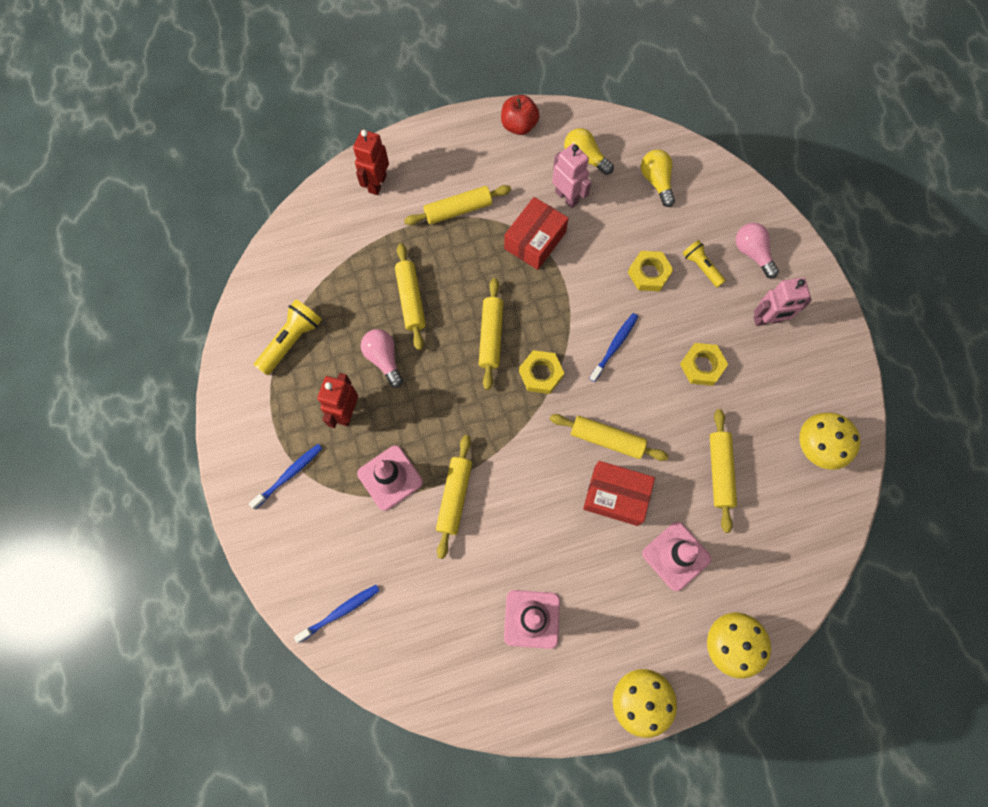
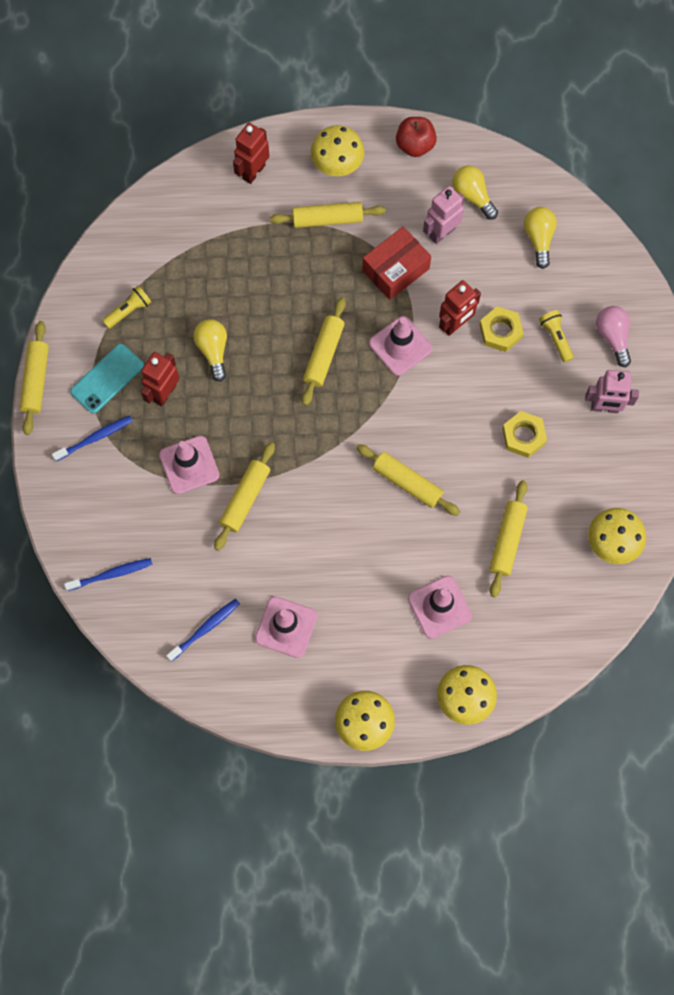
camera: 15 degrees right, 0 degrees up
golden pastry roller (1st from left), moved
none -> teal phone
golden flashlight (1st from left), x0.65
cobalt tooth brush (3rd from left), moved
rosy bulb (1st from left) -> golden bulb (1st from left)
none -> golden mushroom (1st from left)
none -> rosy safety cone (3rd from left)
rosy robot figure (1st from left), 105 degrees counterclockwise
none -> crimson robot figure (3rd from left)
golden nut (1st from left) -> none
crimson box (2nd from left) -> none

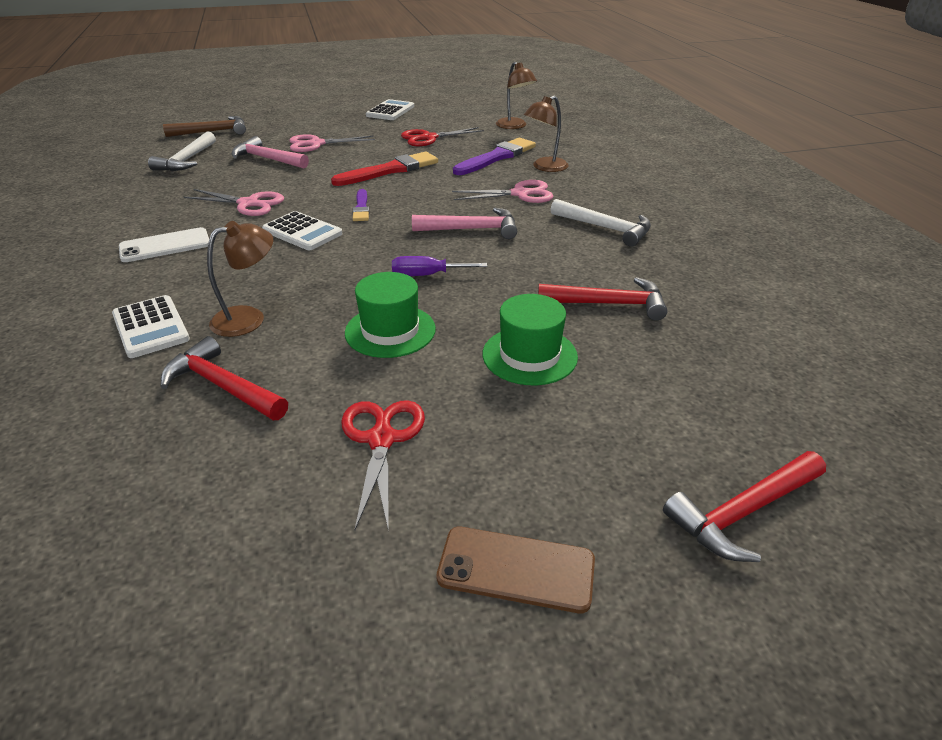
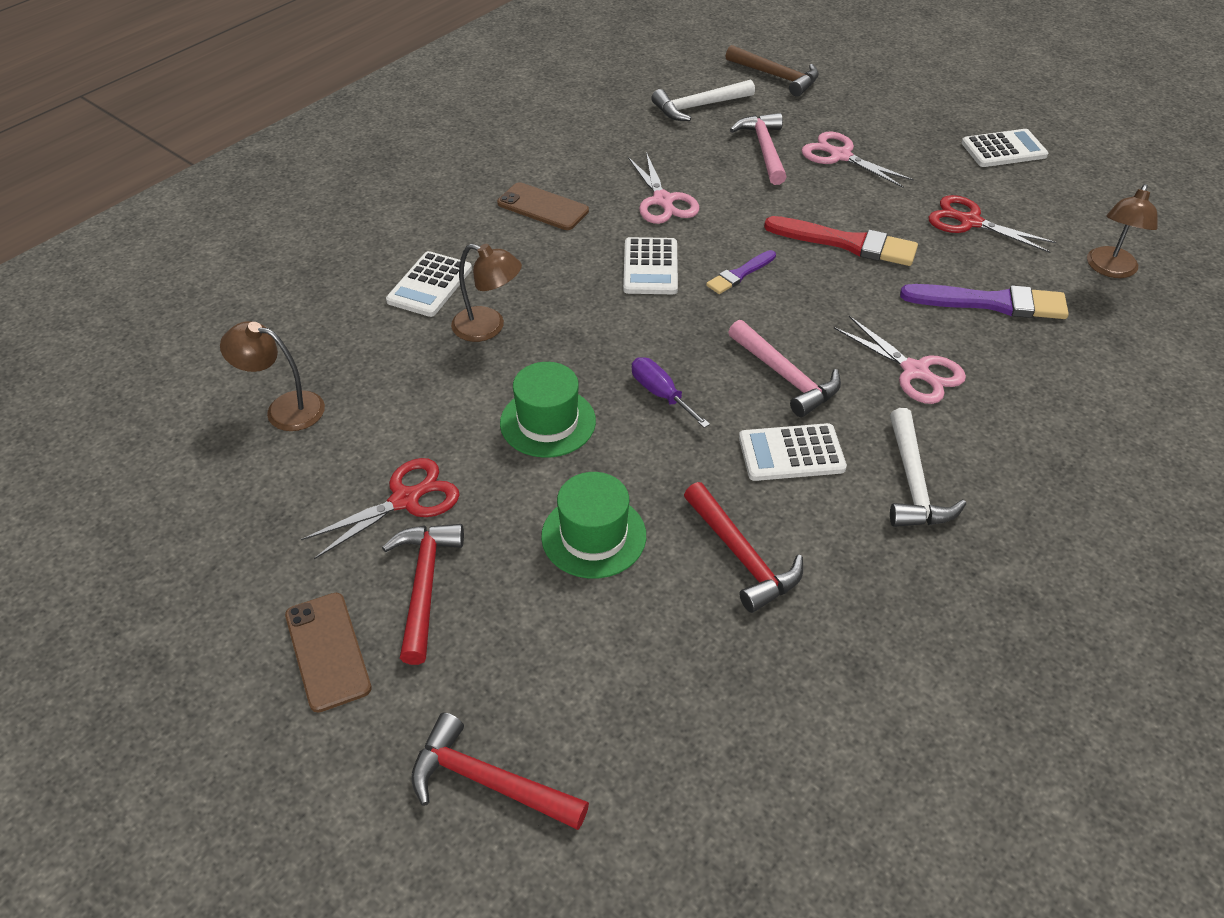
camera: 55 degrees right, 10 degrees up
brown desk lamp (3rd from left in the first image) -> brown desk lamp (1st from left), moved
crimson claw hammer (1st from left), moved
pure white phone -> brown phone (2nd from left)
none -> pure white pocket calculator (3rd from left)

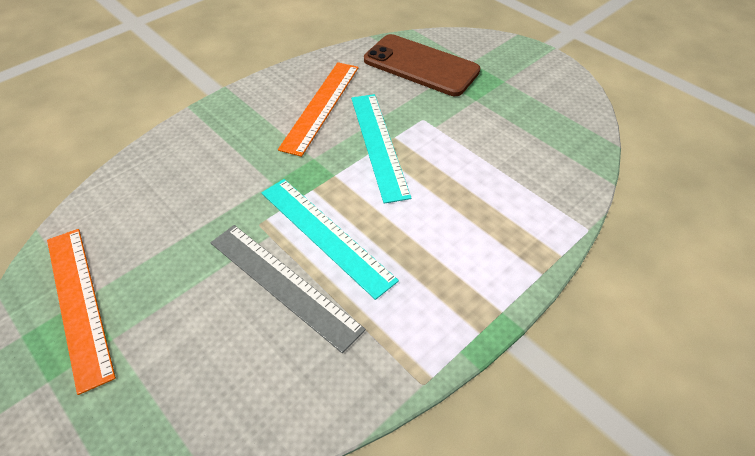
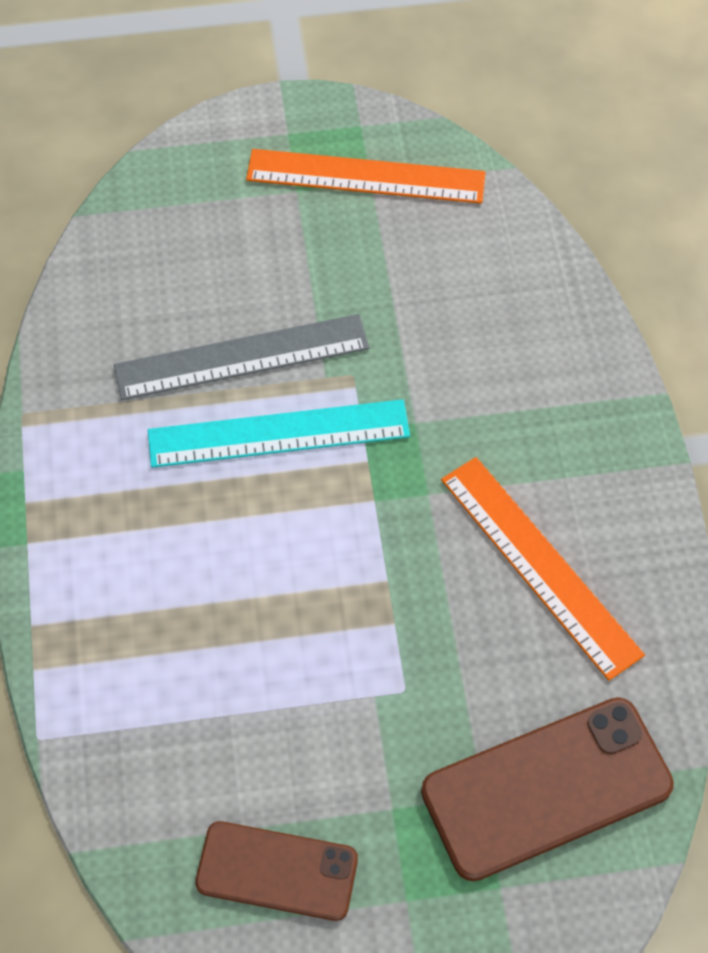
camera: 125 degrees right, 10 degrees up
none -> brown phone (1st from left)
teal ruler (2nd from left) -> none

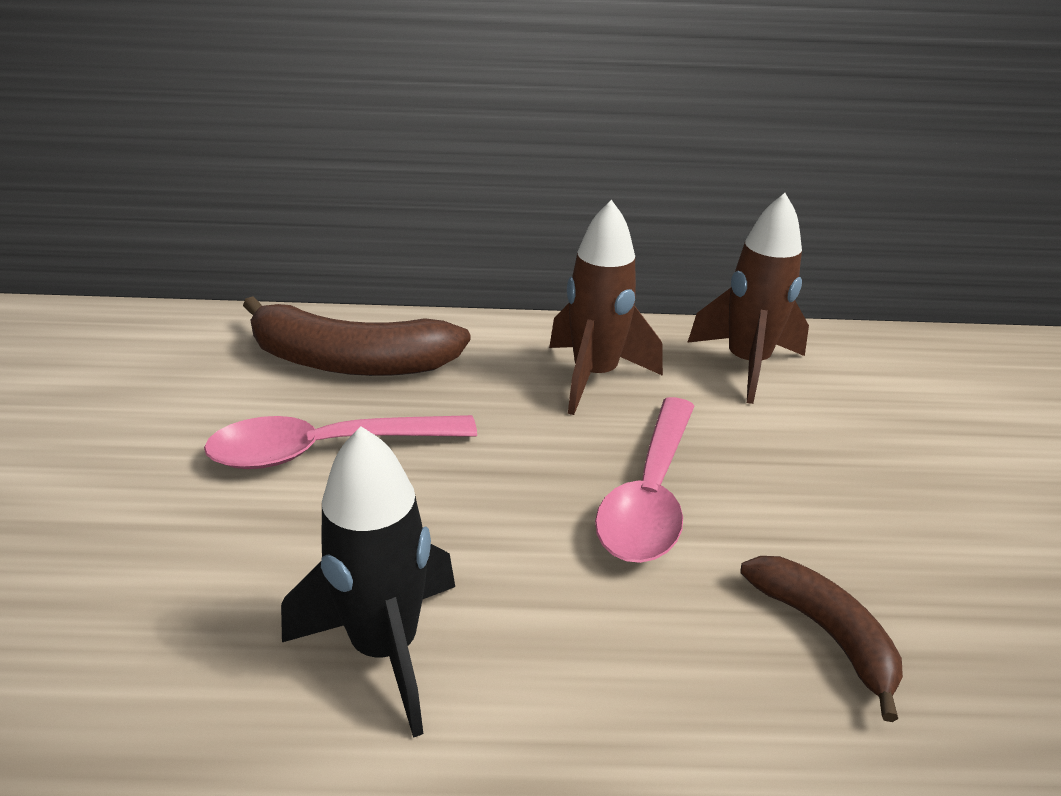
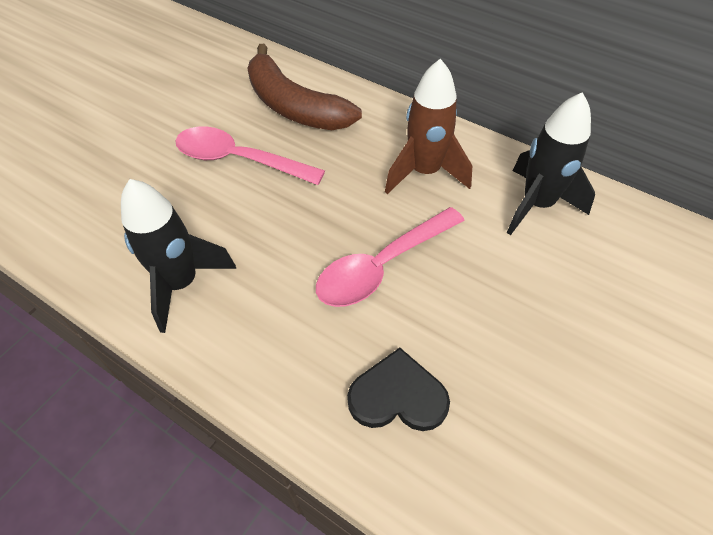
camera: 35 degrees right, 20 degrees up
brown toy banana (2nd from left) -> ebony heart
brown rocket (2nd from left) -> ebony rocket (2nd from left)

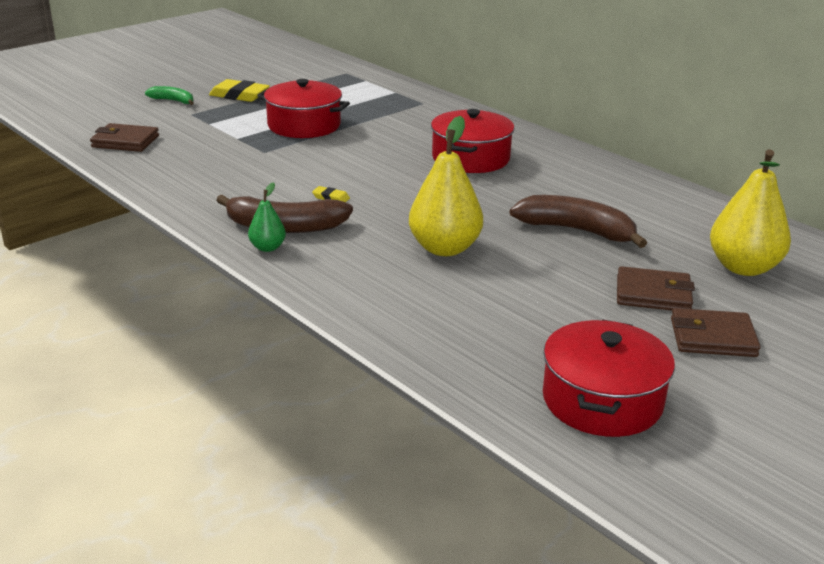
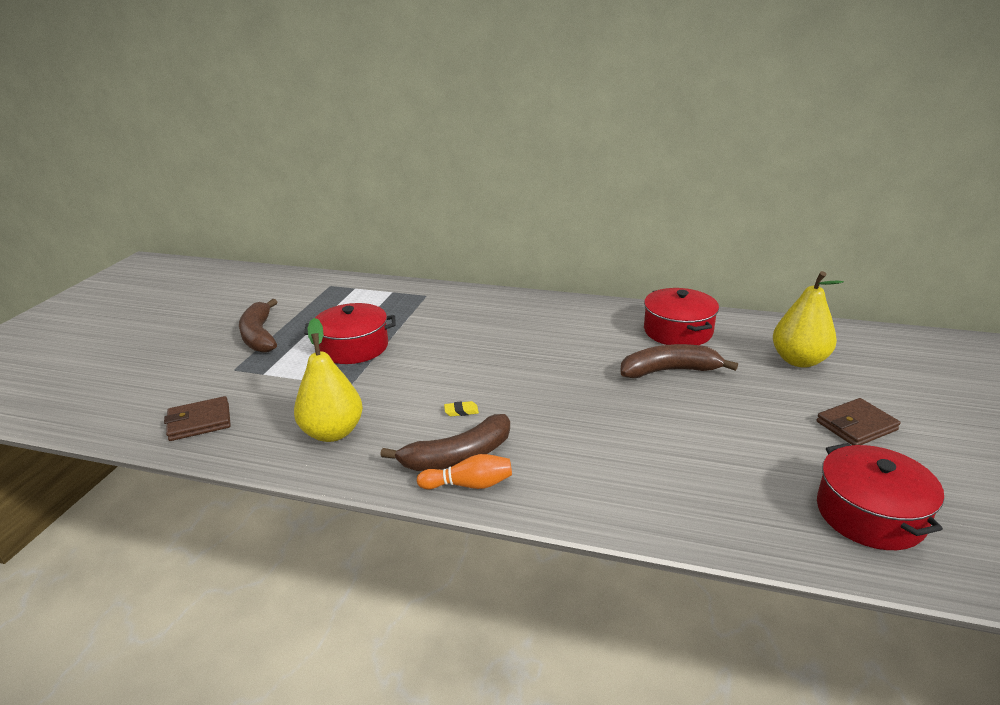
camera: 30 degrees left, 0 degrees up
golden gum eraser (1st from left) -> brown toy banana (1st from left)
golden toy pear (1st from left), moved
emerald toy pear -> bright orange bowling pin
crimson pot (2nd from left), moved
emerald toy banana -> none
brown card wallet (2nd from left) -> none

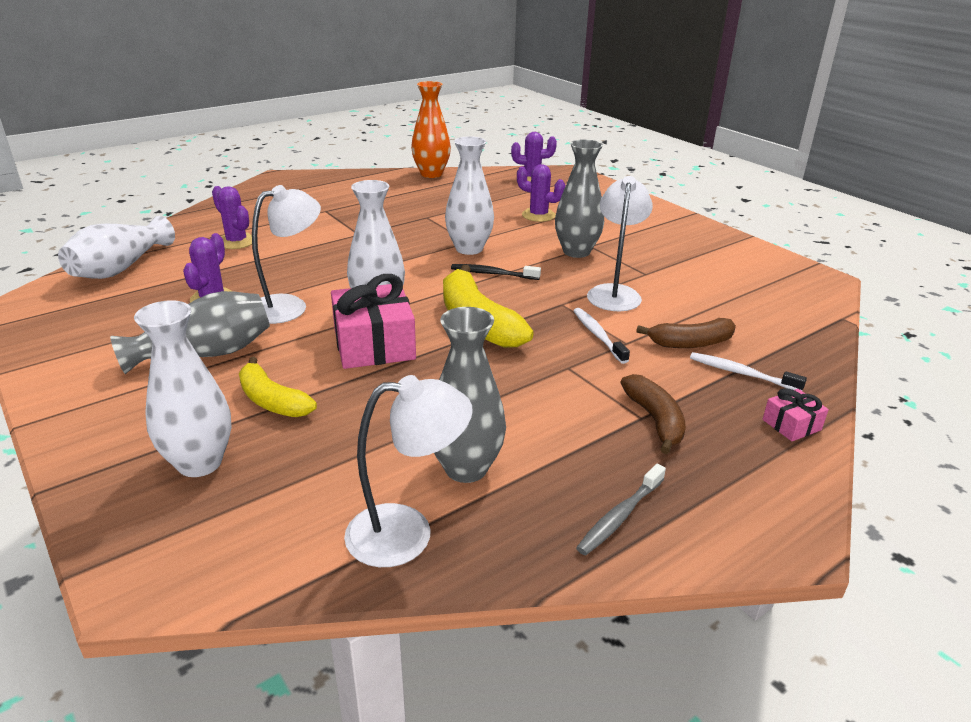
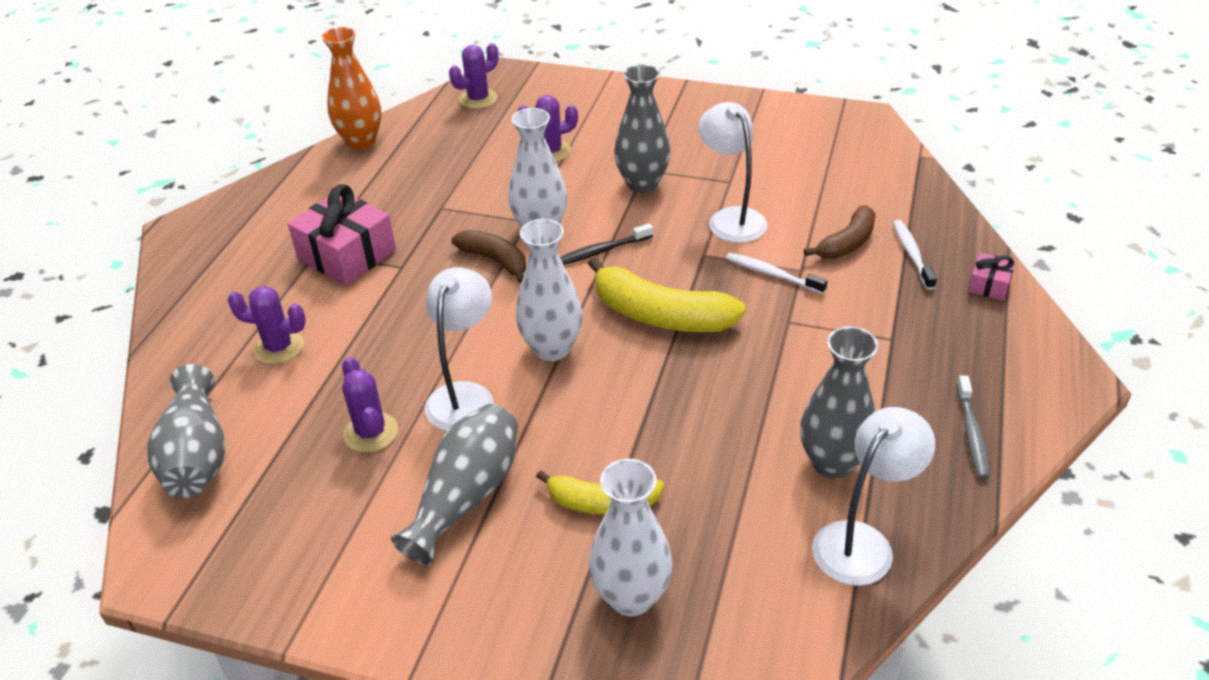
camera: 35 degrees left, 10 degrees up
pure white vase (1st from left) -> grey vase (1st from left)
rosy gift (1st from left), moved
brown toy banana (1st from left), moved
pure white tooth brush (2nd from left), 90 degrees clockwise

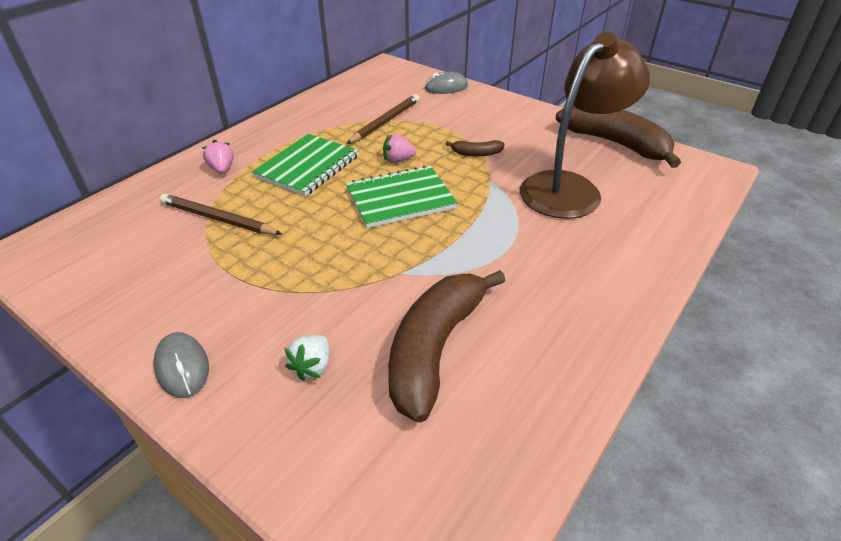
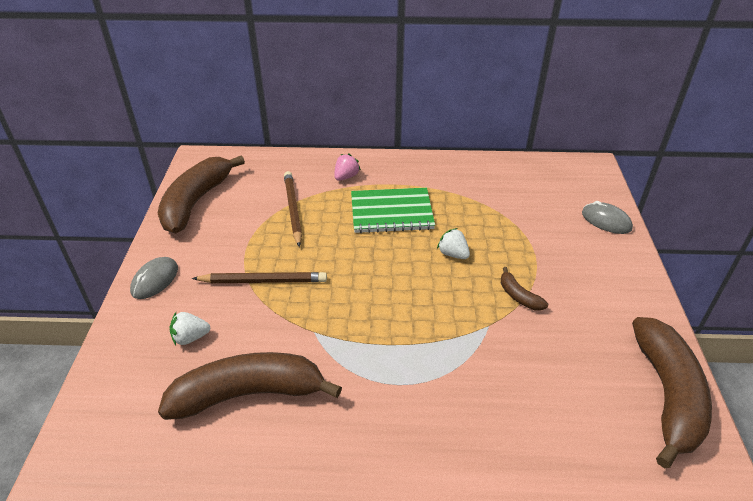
camera: 55 degrees right, 0 degrees up
none -> brown toy banana (1st from left)
brown lead pencil (2nd from left in the first image) -> brown lead pencil (1st from left), moved
rosy strawberry (2nd from left) -> pure white strawberry (2nd from left)
emerald notepad (2nd from left) -> none
brown desk lamp -> none

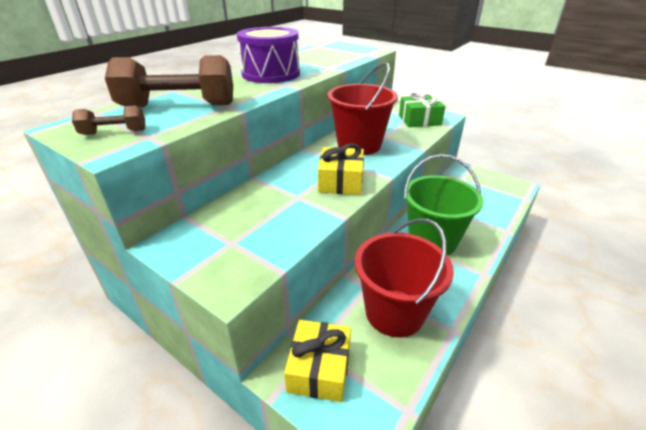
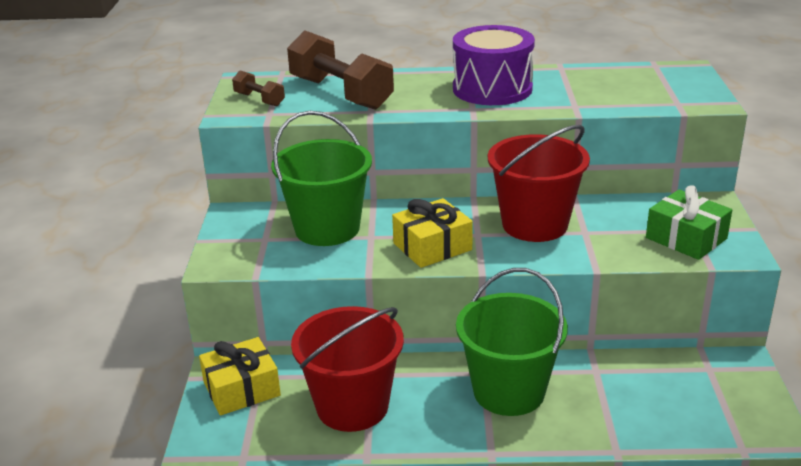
camera: 55 degrees right, 5 degrees down
none -> emerald sand bucket (1st from left)

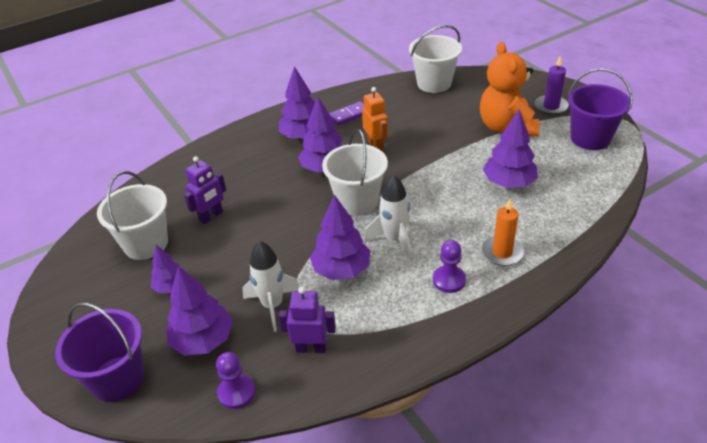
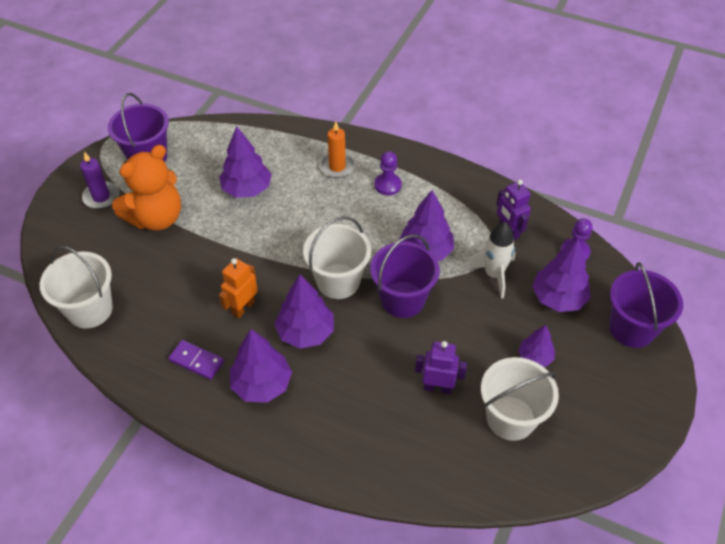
camera: 125 degrees left, 10 degrees up
none -> royal purple sand bucket (2nd from left)
pure white rocket (2nd from left) -> none

